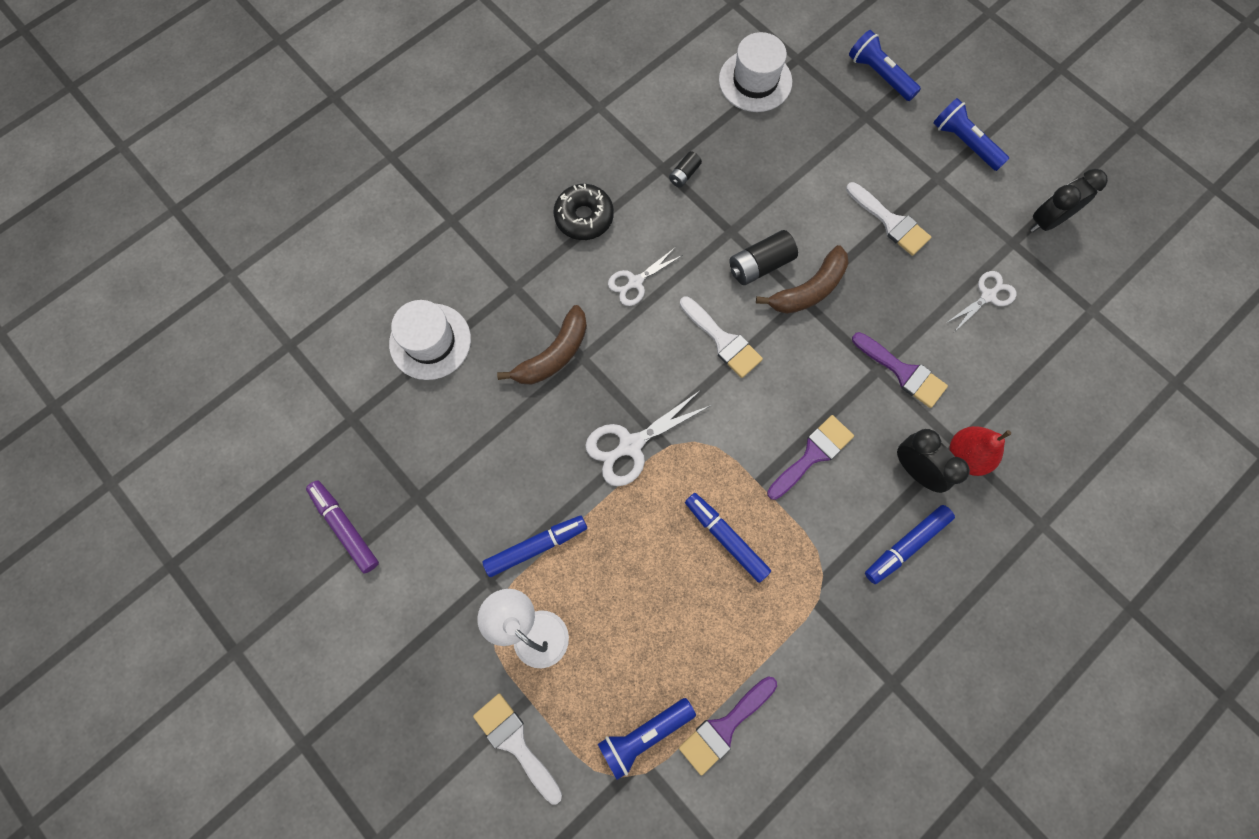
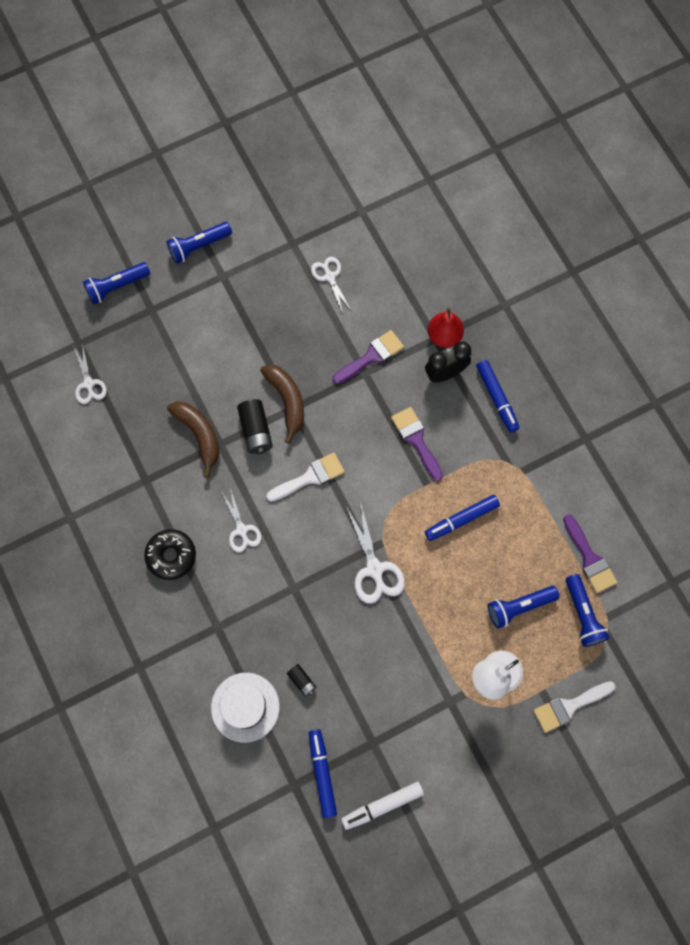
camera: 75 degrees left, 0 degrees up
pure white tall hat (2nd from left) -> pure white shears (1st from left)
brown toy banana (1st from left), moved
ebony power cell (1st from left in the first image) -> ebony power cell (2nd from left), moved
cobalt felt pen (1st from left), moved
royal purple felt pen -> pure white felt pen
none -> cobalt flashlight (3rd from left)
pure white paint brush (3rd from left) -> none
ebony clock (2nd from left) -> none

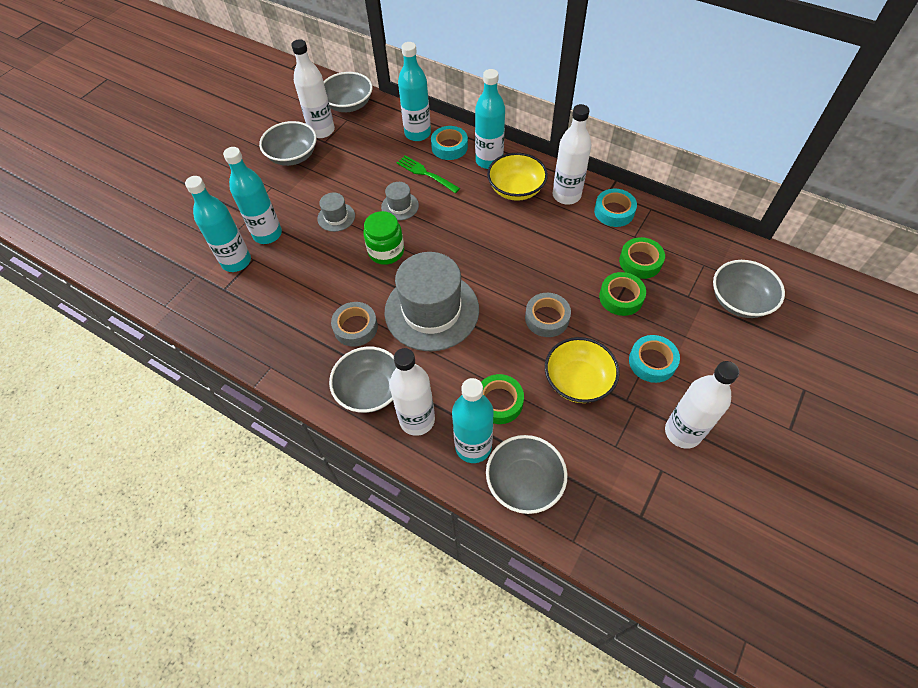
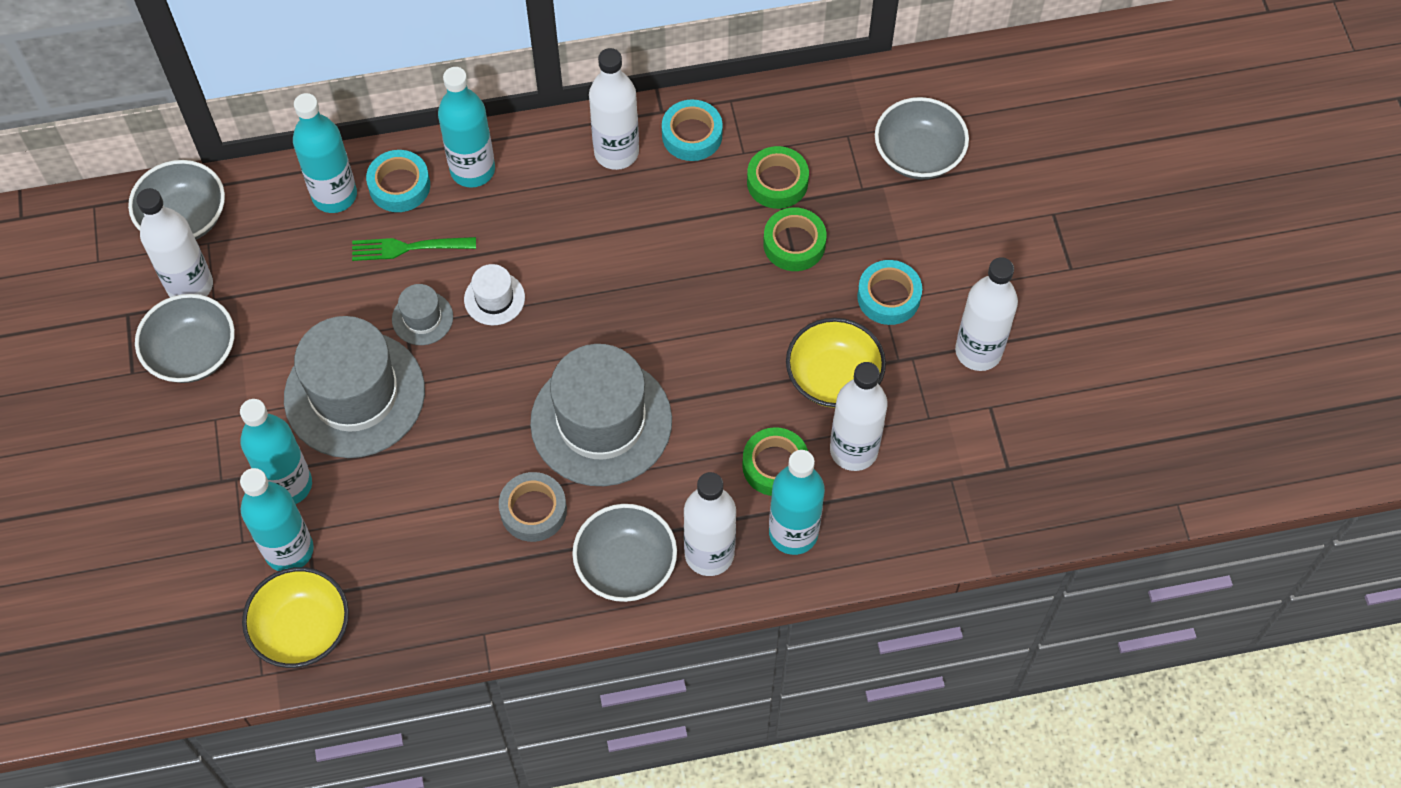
camera: 45 degrees left, 5 degrees up
golden serving bowl (1st from left), moved
grey tall hat (1st from left), x2.25
none -> pure white tall hat
none -> pure white flask (4th from left)
emerald preserve jar -> none
grey serving bowl (4th from left) -> none
grey tape (2nd from left) -> none

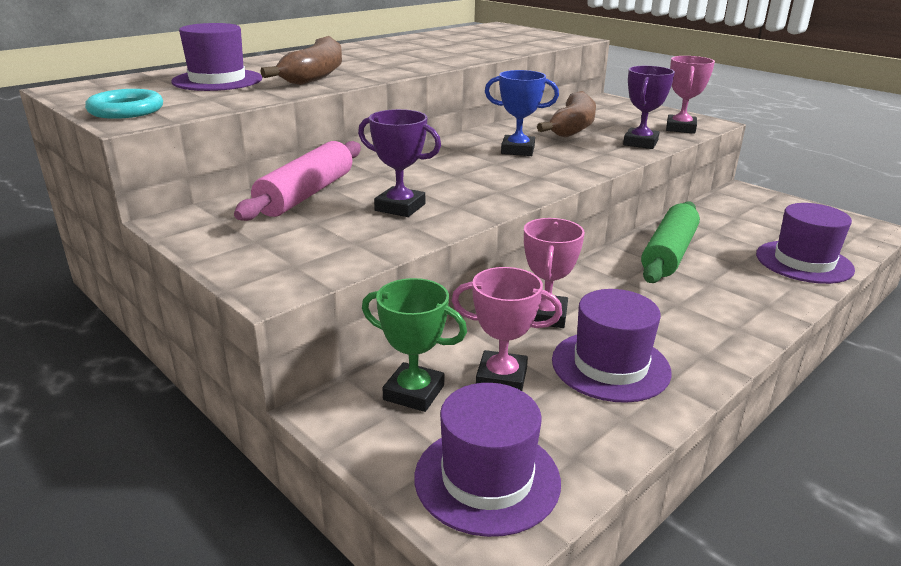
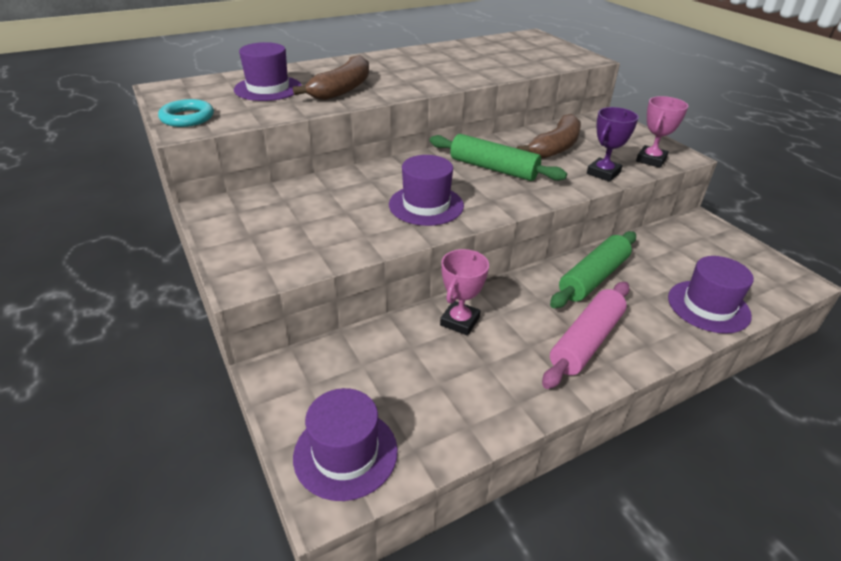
camera: 15 degrees right, 10 degrees up
royal purple tall hat (3rd from left), moved
cobalt trophy -> emerald pastry roller (1st from left)
rosy pastry roller, moved
royal purple trophy (1st from left) -> none
emerald trophy -> none
rosy trophy (1st from left) -> none

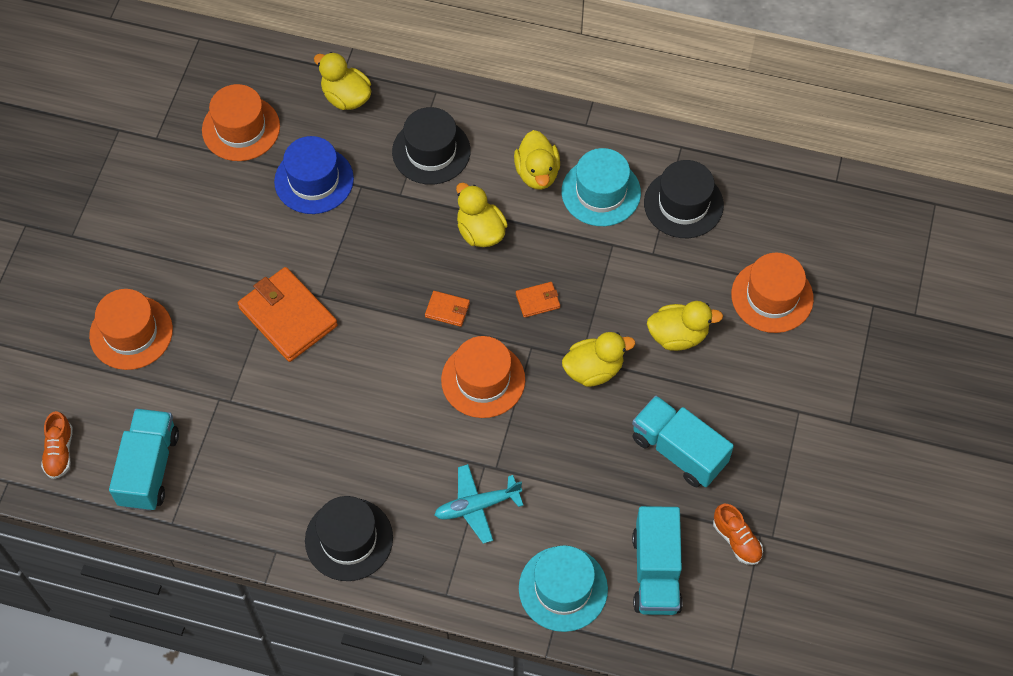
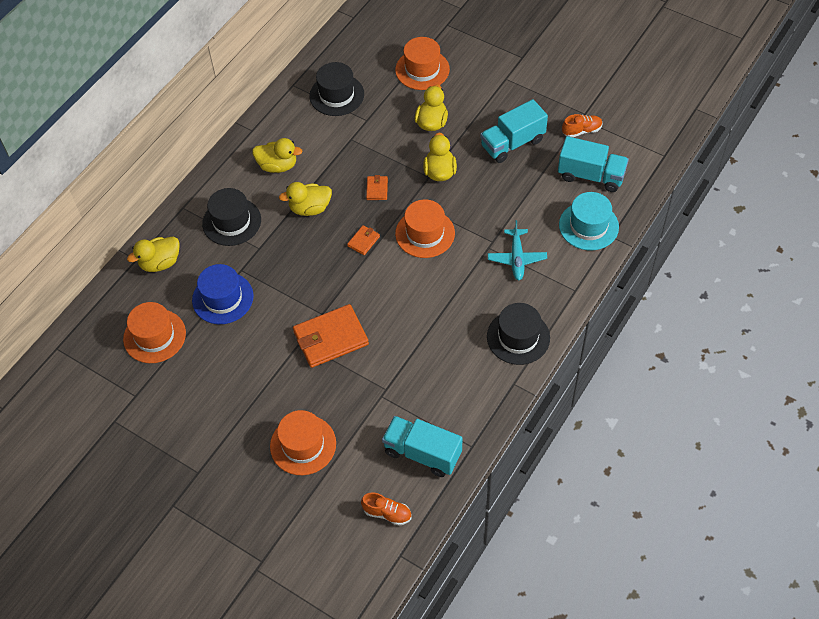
camera: 70 degrees left, 5 degrees down
teal tall hat (2nd from left) -> none

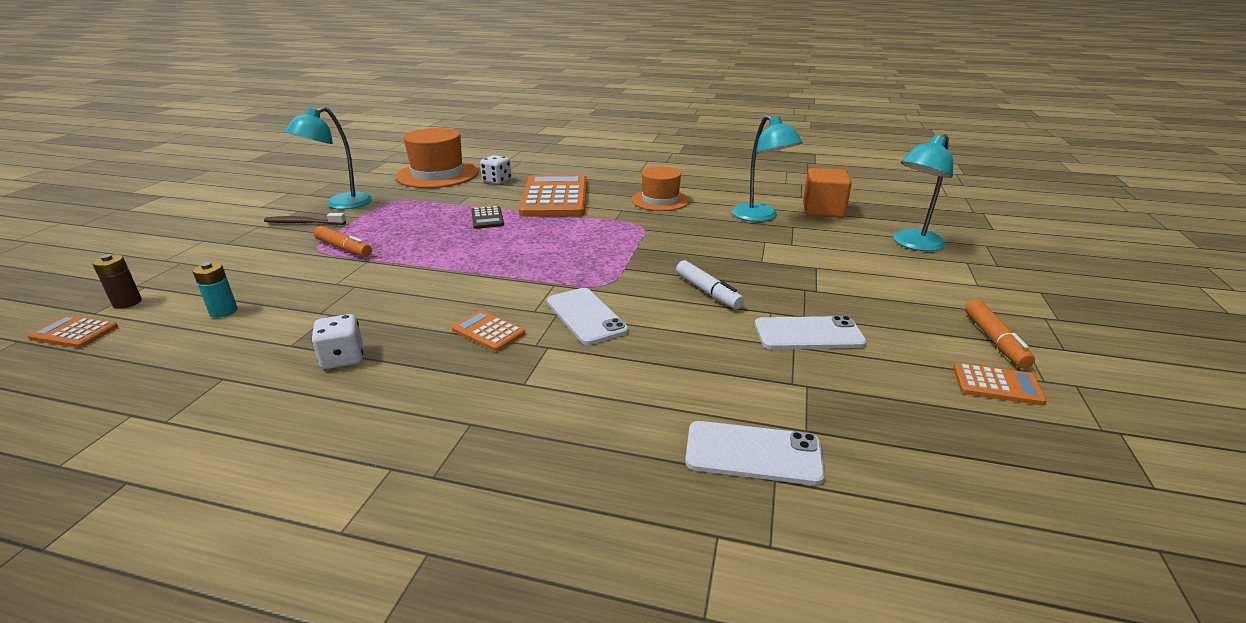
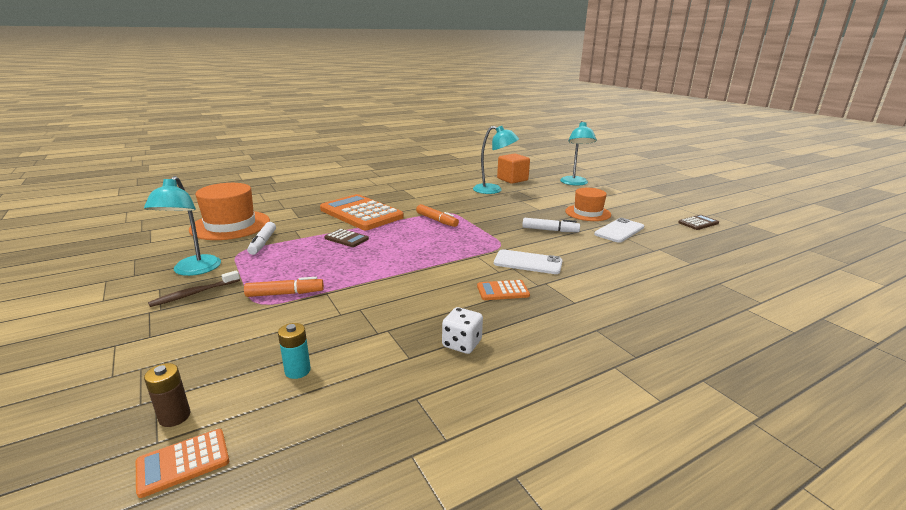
camera: 45 degrees left, 5 degrees down
none -> pure white felt pen (1st from left)
bright orange felt pen (2nd from left), moved
bright orange tall hat (2nd from left), moved
bright orange pocket calculator (4th from left) -> brown pocket calculator (2nd from left)
pure white dice (2nd from left) -> none
pure white phone (2nd from left) -> none

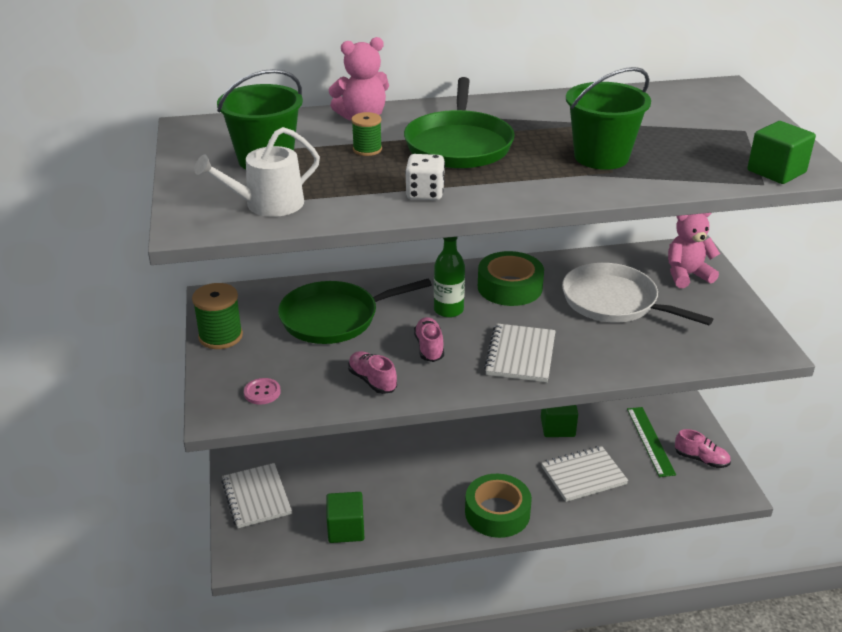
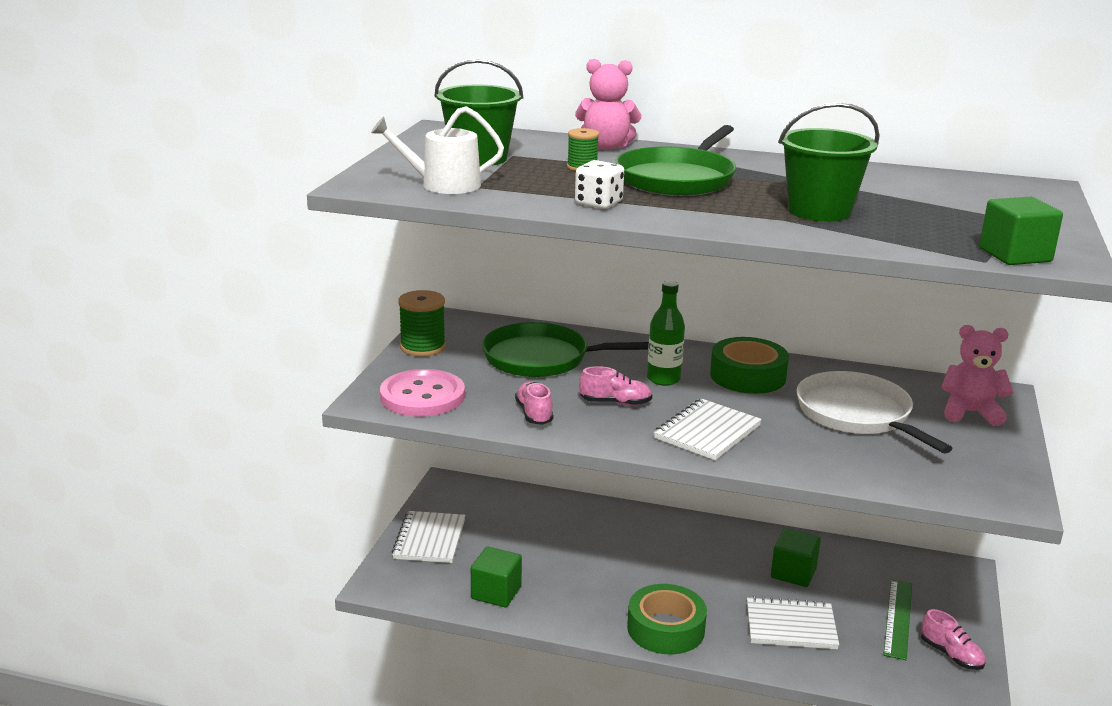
camera: 25 degrees right, 10 degrees down
rosy button, x2.21
rosy sneaker (2nd from left), 75 degrees clockwise

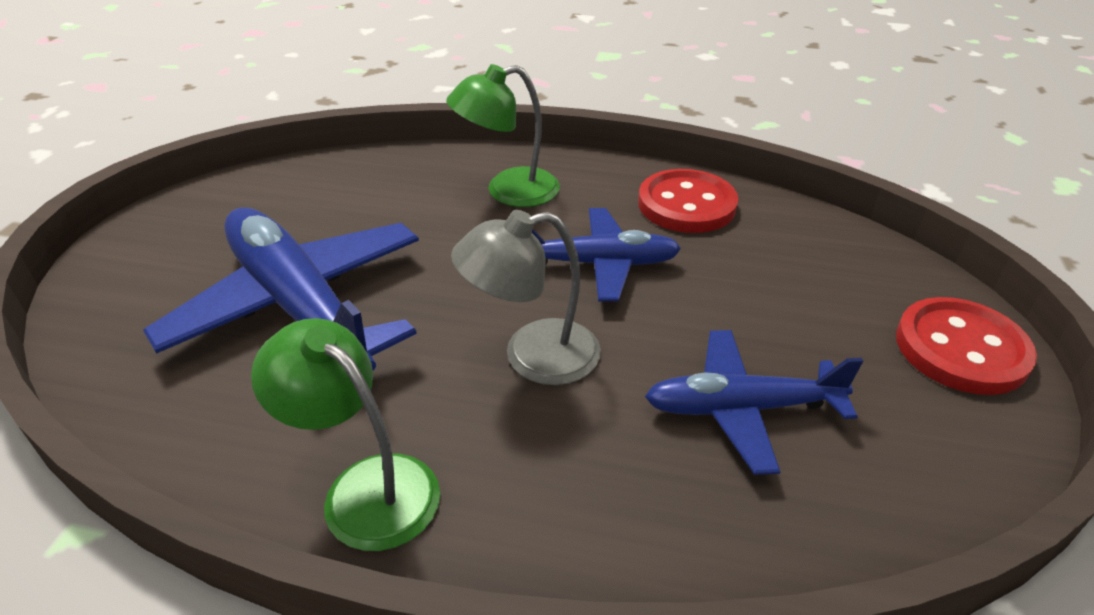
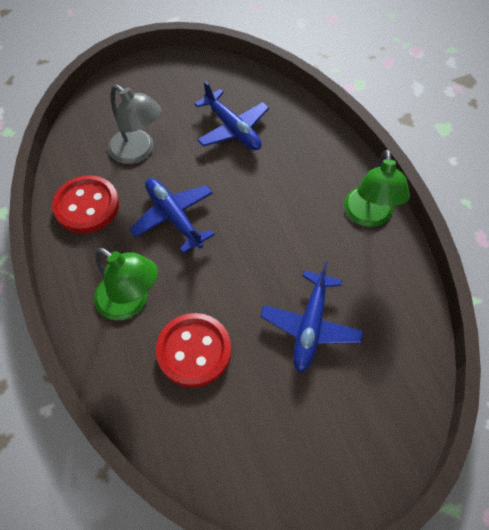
camera: 125 degrees left, 20 degrees up
grey desk lamp, moved
crimson button (2nd from left), moved
cobalt plane (1st from left in the first image) -> cobalt plane (3rd from left), x0.59

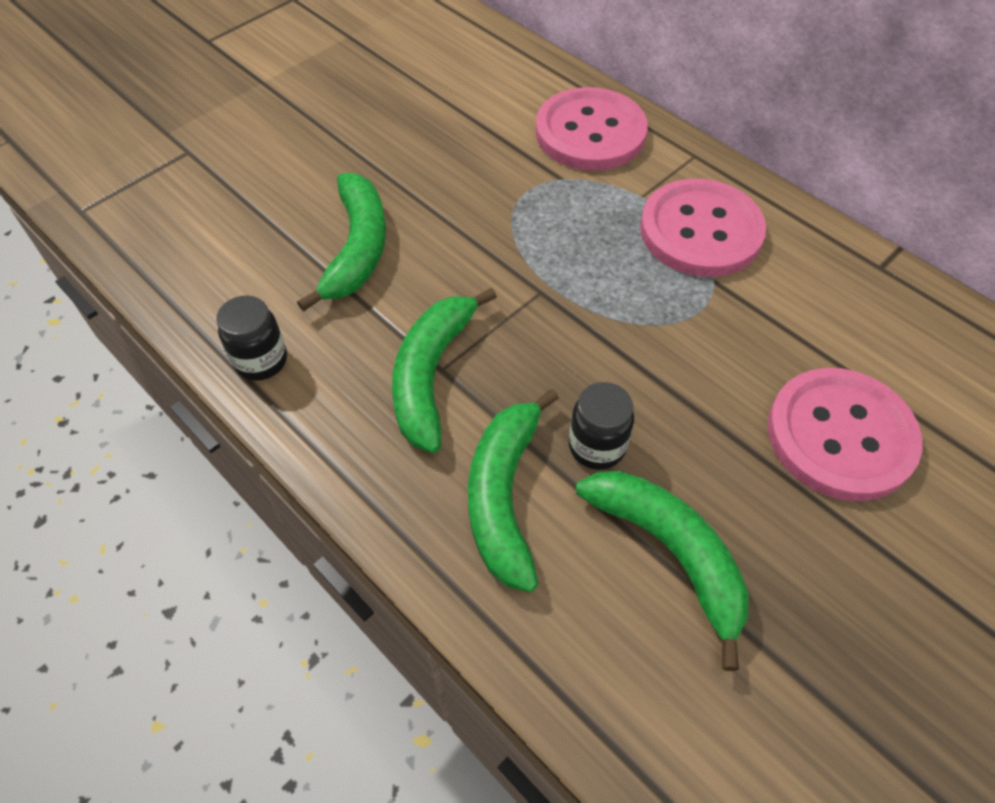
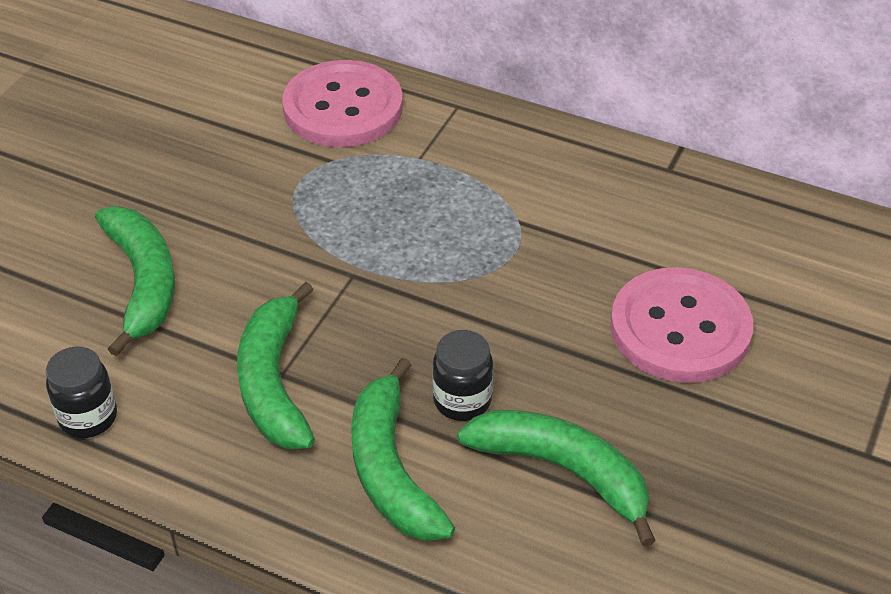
camera: 20 degrees left, 10 degrees down
rosy button (2nd from left) -> none

